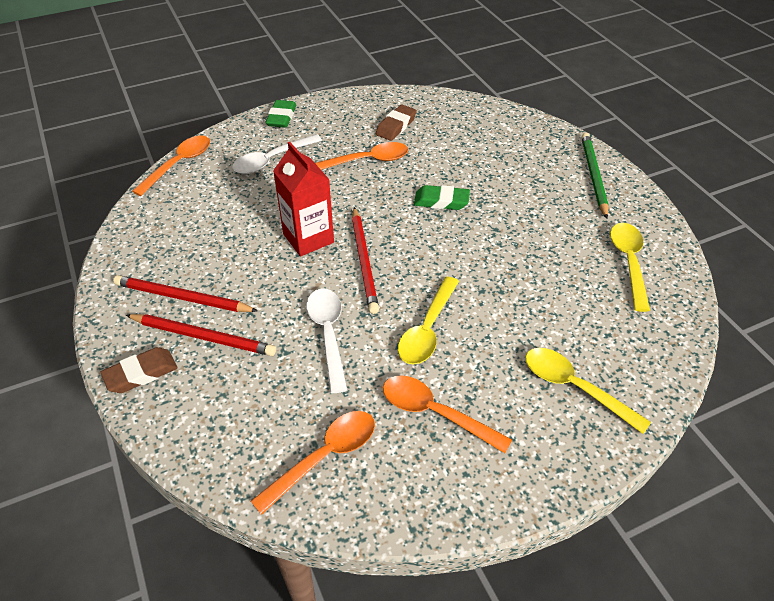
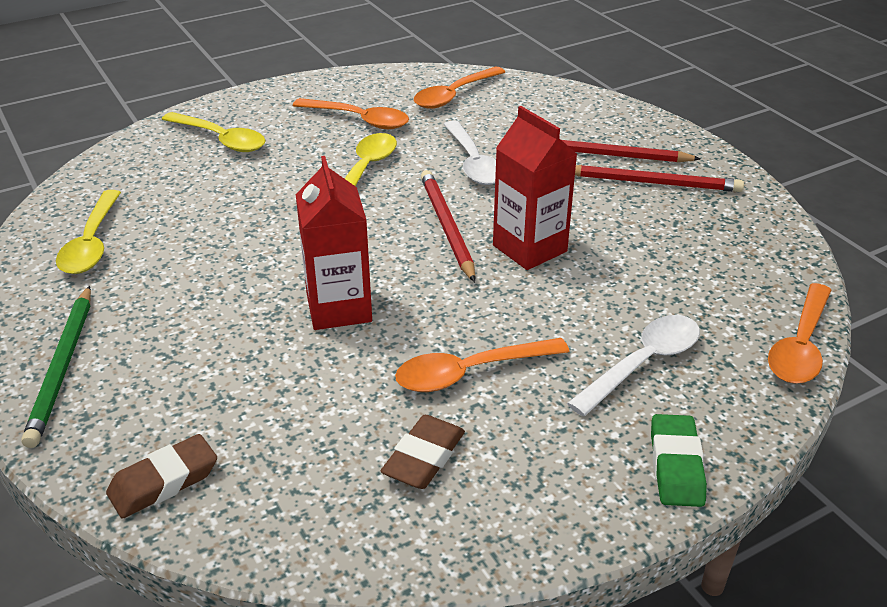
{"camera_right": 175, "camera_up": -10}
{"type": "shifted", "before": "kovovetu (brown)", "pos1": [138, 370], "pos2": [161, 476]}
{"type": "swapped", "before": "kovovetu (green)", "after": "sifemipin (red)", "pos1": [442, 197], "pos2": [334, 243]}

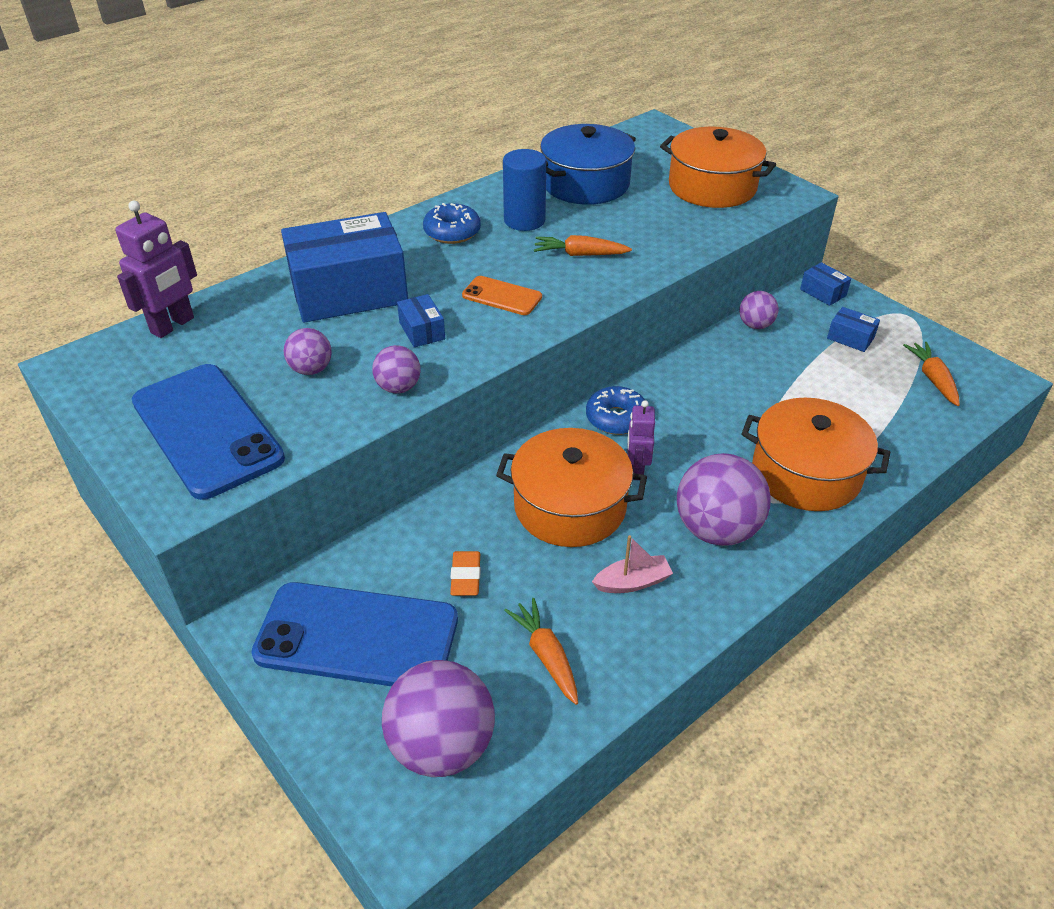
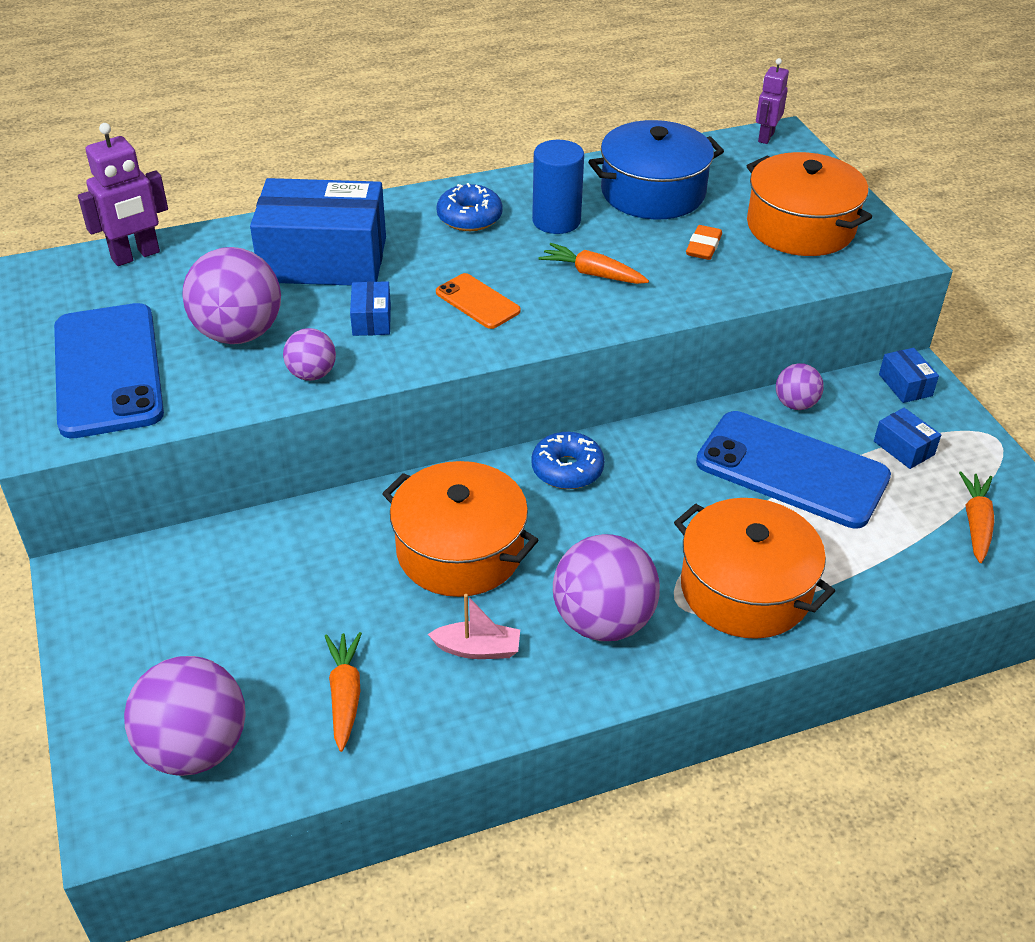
{"camera_right": 20, "camera_up": 0}
{"type": "scaled", "before": "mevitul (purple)", "pos1": [307, 351], "pos2": [231, 295], "scale": 1.89}
{"type": "shifted", "before": "kovovetu (orange)", "pos1": [465, 573], "pos2": [704, 242]}
{"type": "shifted", "before": "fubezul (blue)", "pos1": [354, 634], "pos2": [793, 470]}
{"type": "shifted", "before": "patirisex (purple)", "pos1": [641, 440], "pos2": [772, 101]}

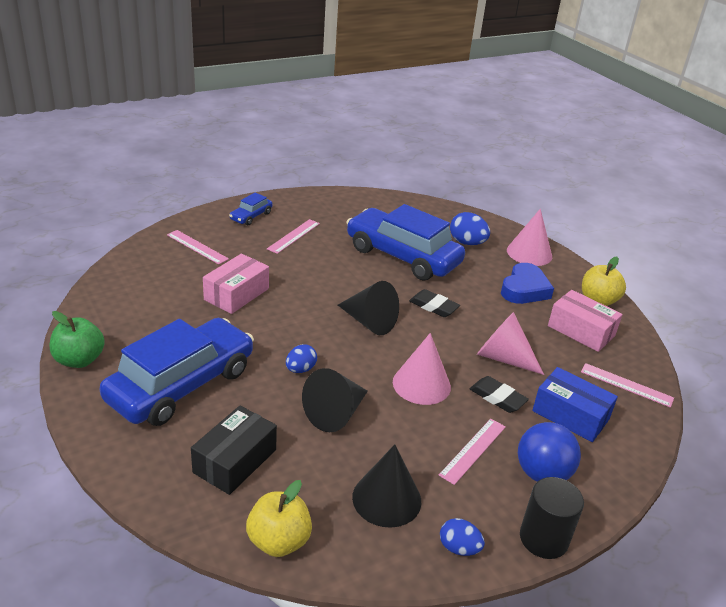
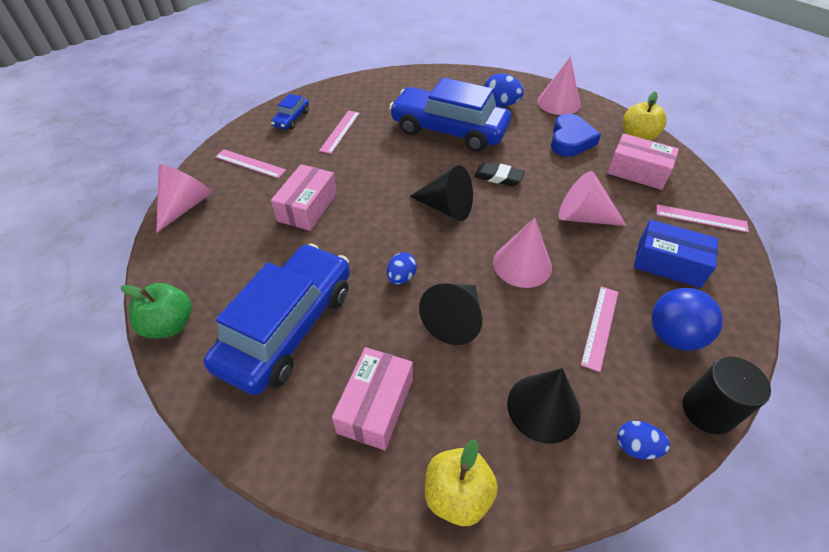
{"camera_right": -10, "camera_up": 15}
{"type": "new", "after": "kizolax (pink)", "pos2": [184, 199]}
{"type": "repainted", "before": "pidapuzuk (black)", "after": "pidapuzuk (pink)", "pos1": [234, 450], "pos2": [372, 398]}
{"type": "gone", "before": "kovovetu (black)", "pos1": [499, 394]}

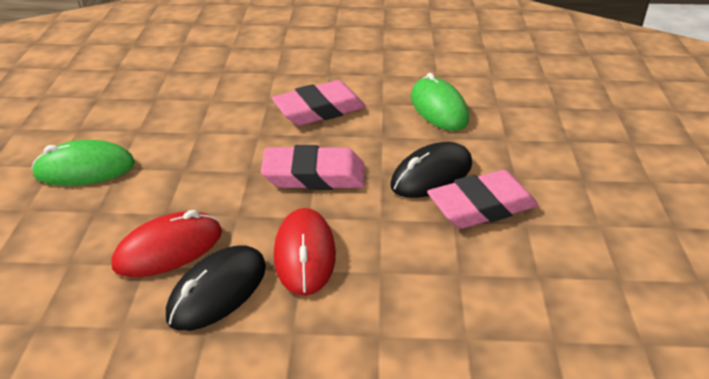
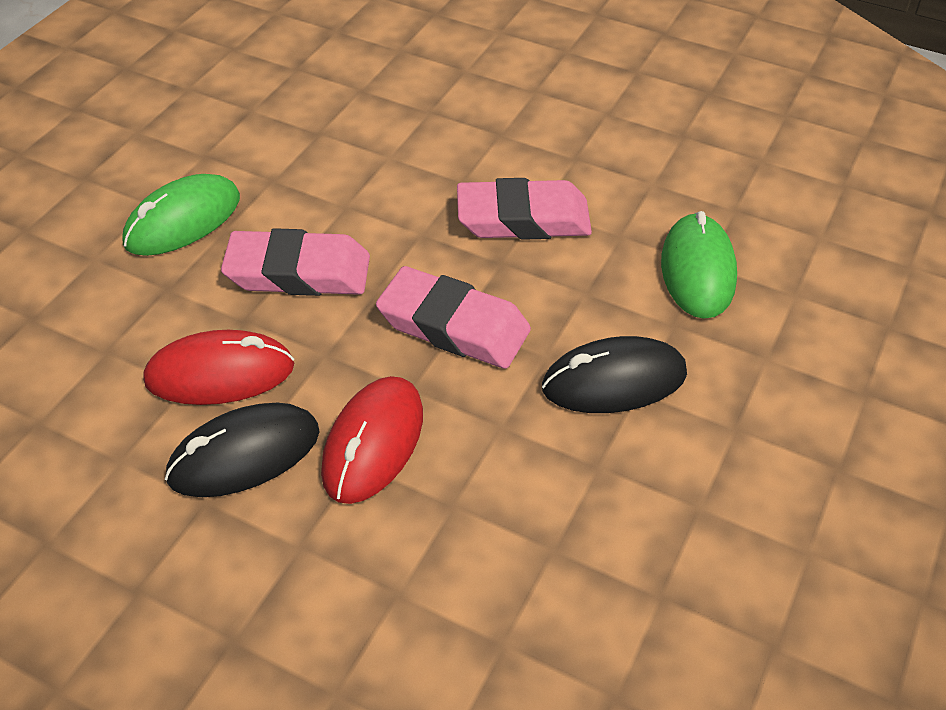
{"camera_right": 25, "camera_up": 10}
{"type": "rotated", "before": "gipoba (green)", "pos1": [83, 163], "pos2": [181, 215], "turn": -60}
{"type": "shifted", "before": "kovovetu (pink)", "pos1": [482, 199], "pos2": [295, 262]}

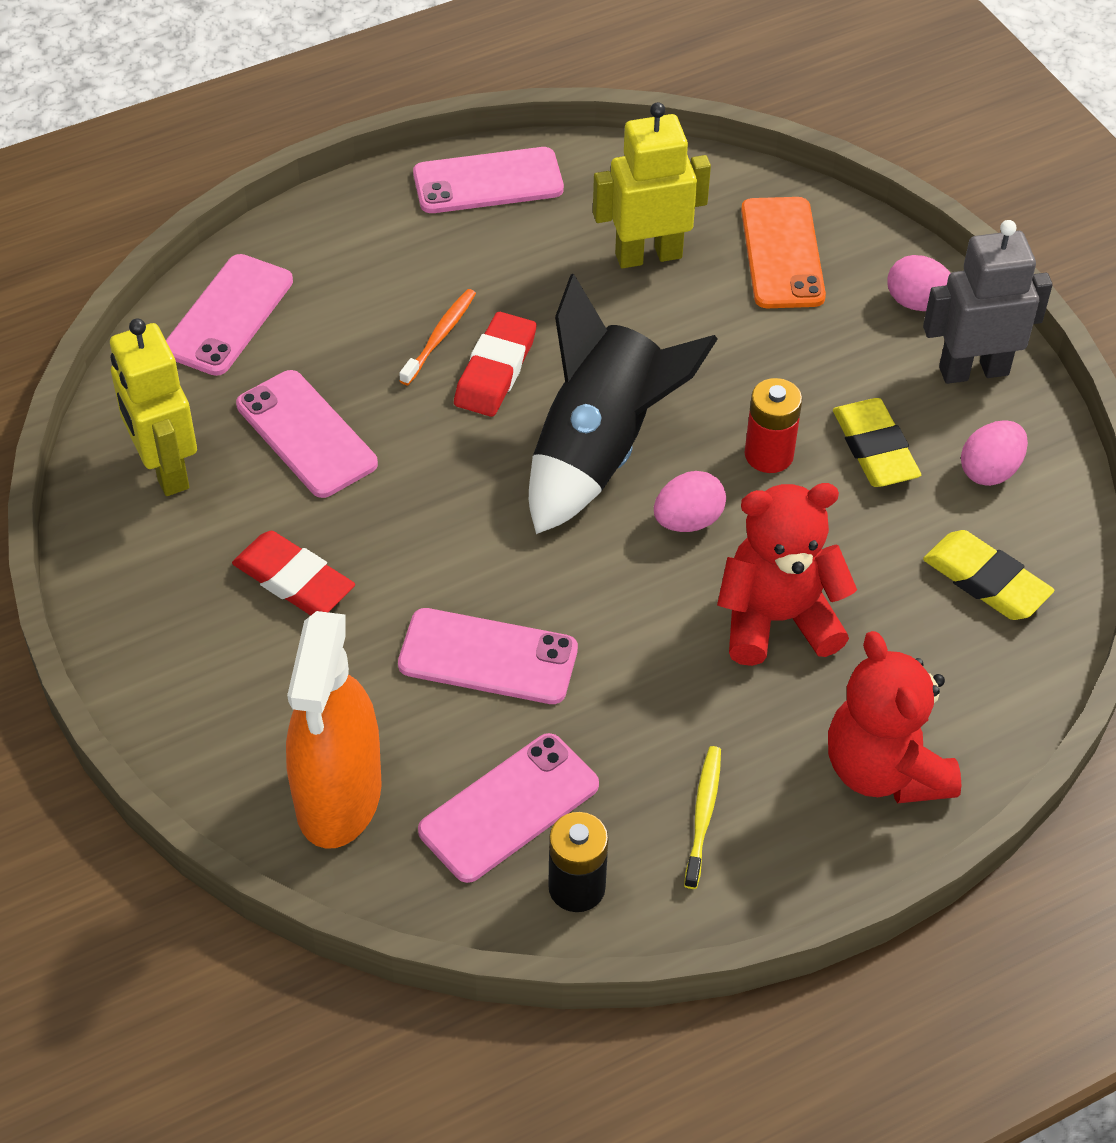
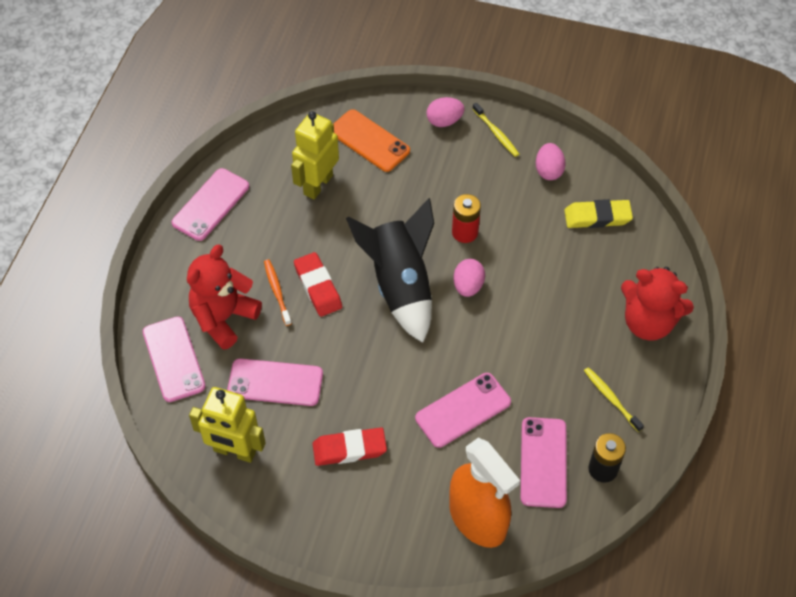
{"camera_right": -45, "camera_up": 5}
{"type": "shifted", "before": "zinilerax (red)", "pos1": [787, 574], "pos2": [224, 297]}
{"type": "swapped", "before": "patirisex (grey)", "after": "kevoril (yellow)", "pos1": [988, 302], "pos2": [496, 130]}
{"type": "gone", "before": "kovovetu (yellow)", "pos1": [877, 442]}

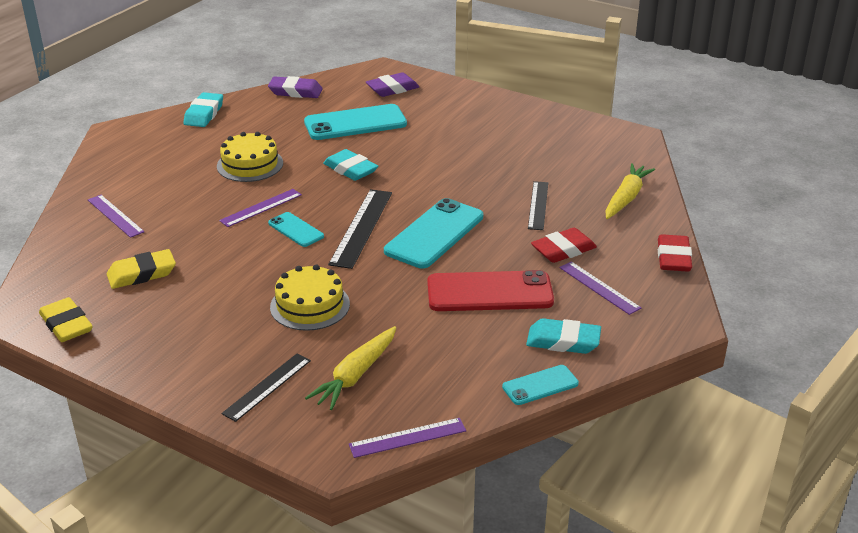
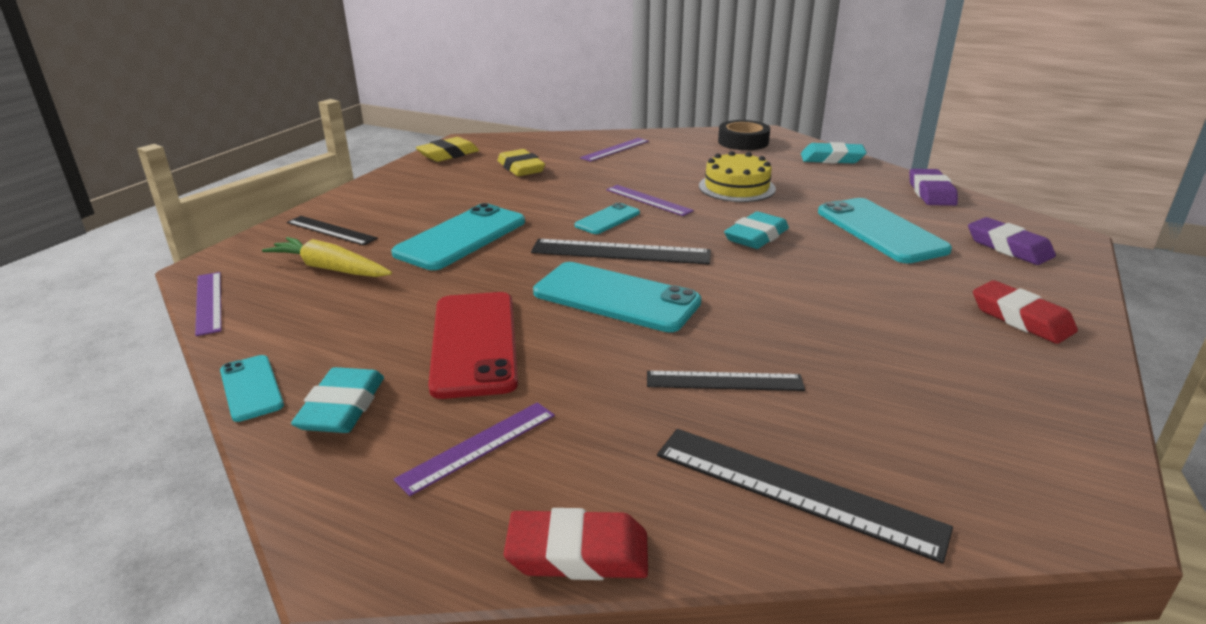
{"camera_right": 85, "camera_up": -5}
{"type": "swapped", "before": "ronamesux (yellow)", "after": "fubezul (turquoise)", "pos1": [310, 298], "pos2": [458, 236]}
{"type": "swapped", "before": "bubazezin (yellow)", "after": "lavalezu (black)", "pos1": [630, 191], "pos2": [805, 496]}
{"type": "new", "after": "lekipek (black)", "pos2": [744, 135]}
{"type": "shifted", "before": "kovovetu (red)", "pos1": [564, 245], "pos2": [1025, 312]}

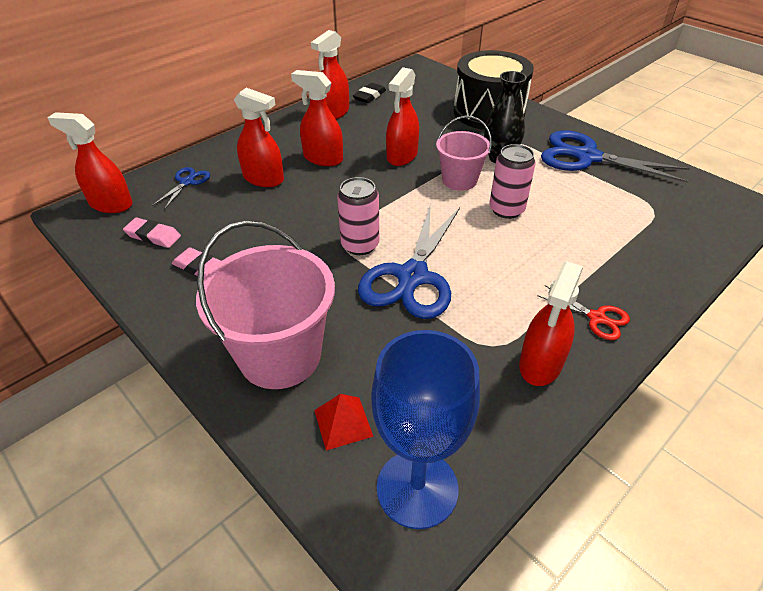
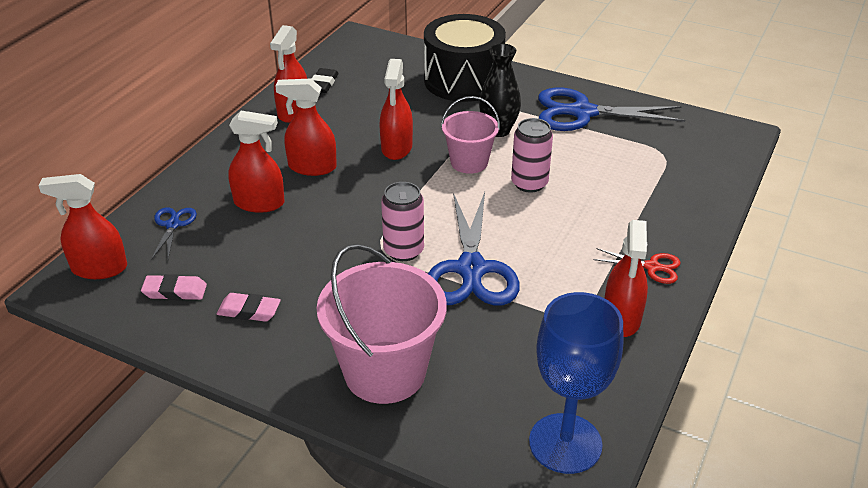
{"camera_right": -20, "camera_up": -5}
{"type": "gone", "before": "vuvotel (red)", "pos1": [344, 422]}

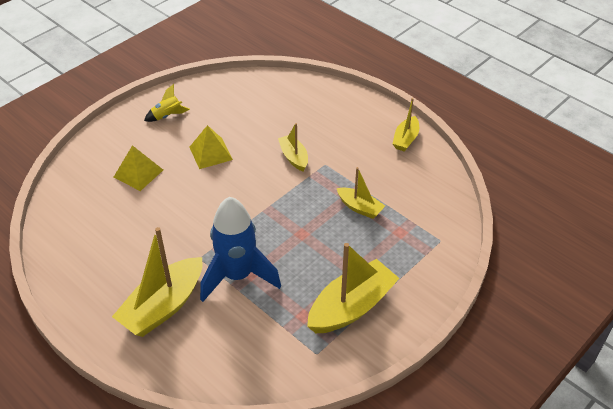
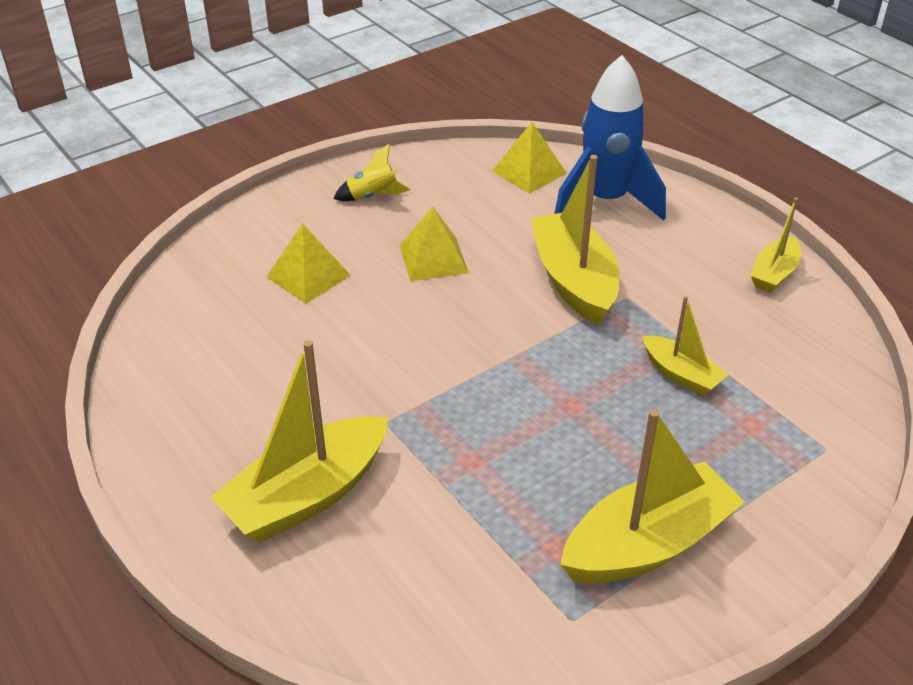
{"camera_right": 10, "camera_up": -5}
{"type": "new", "after": "vuvotel (yellow)", "pos2": [529, 158]}
{"type": "scaled", "before": "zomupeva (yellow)", "pos1": [293, 147], "pos2": [575, 240], "scale": 1.82}
{"type": "shifted", "before": "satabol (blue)", "pos1": [240, 249], "pos2": [610, 138]}

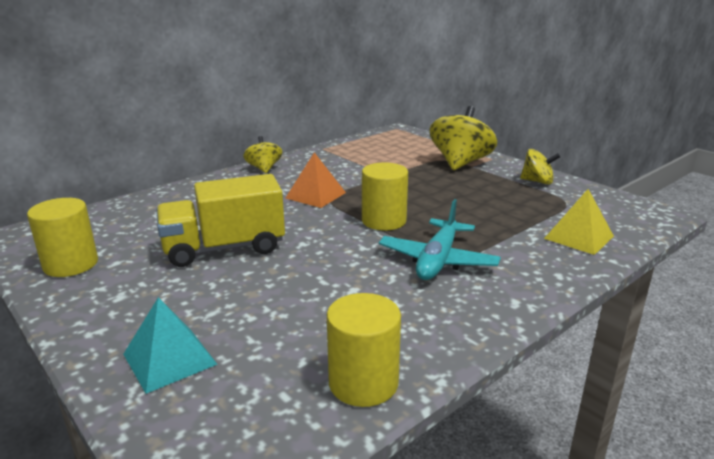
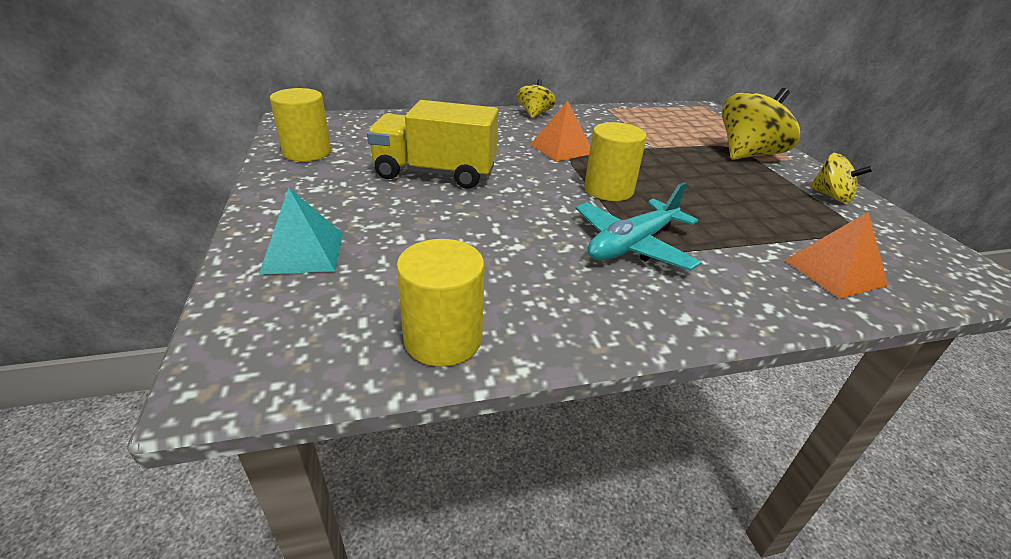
{"camera_right": 25, "camera_up": 10}
{"type": "repainted", "before": "vuvotel (yellow)", "after": "vuvotel (orange)", "pos1": [579, 222], "pos2": [836, 255]}

